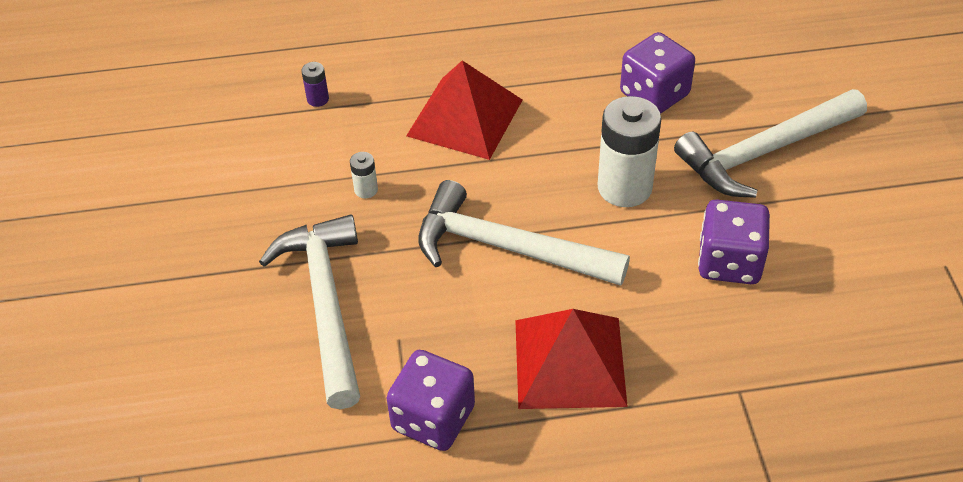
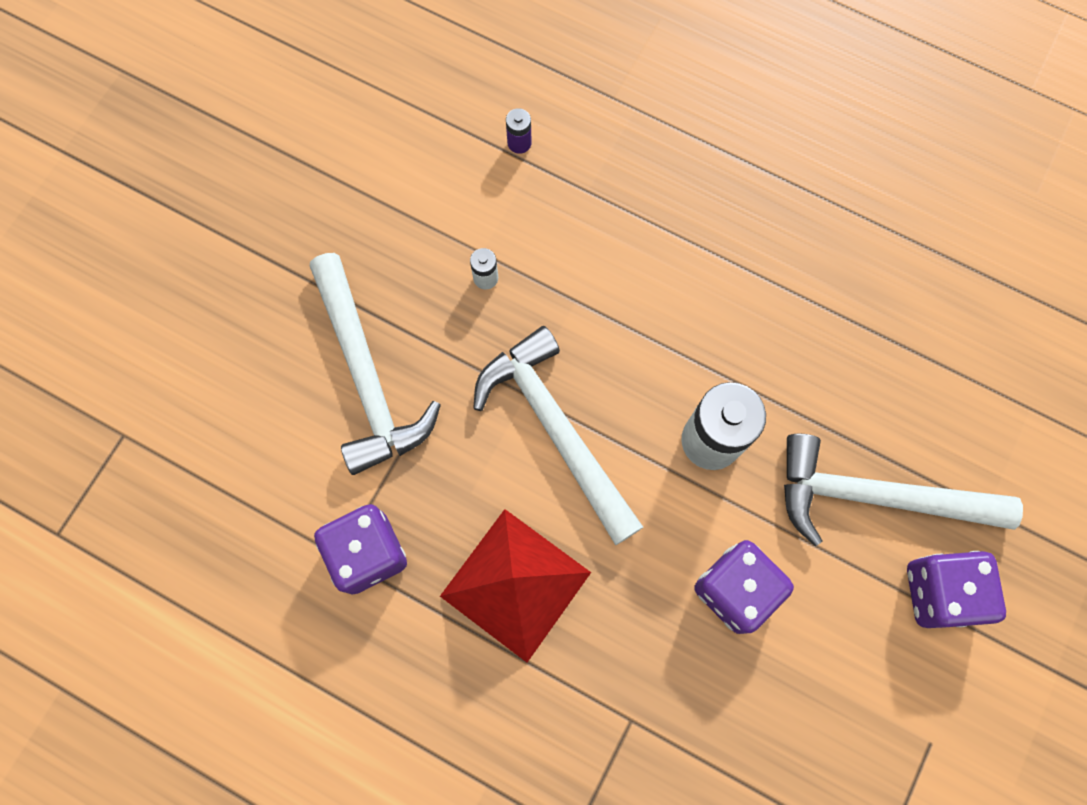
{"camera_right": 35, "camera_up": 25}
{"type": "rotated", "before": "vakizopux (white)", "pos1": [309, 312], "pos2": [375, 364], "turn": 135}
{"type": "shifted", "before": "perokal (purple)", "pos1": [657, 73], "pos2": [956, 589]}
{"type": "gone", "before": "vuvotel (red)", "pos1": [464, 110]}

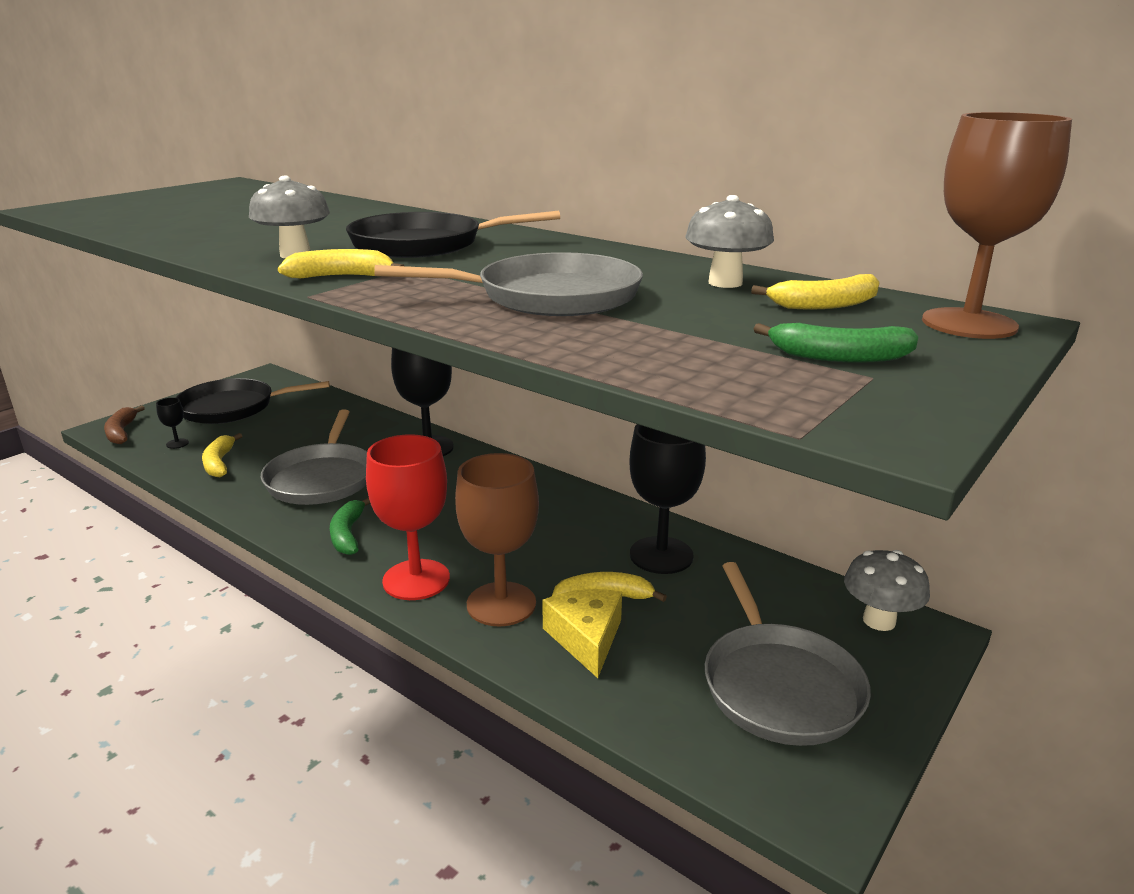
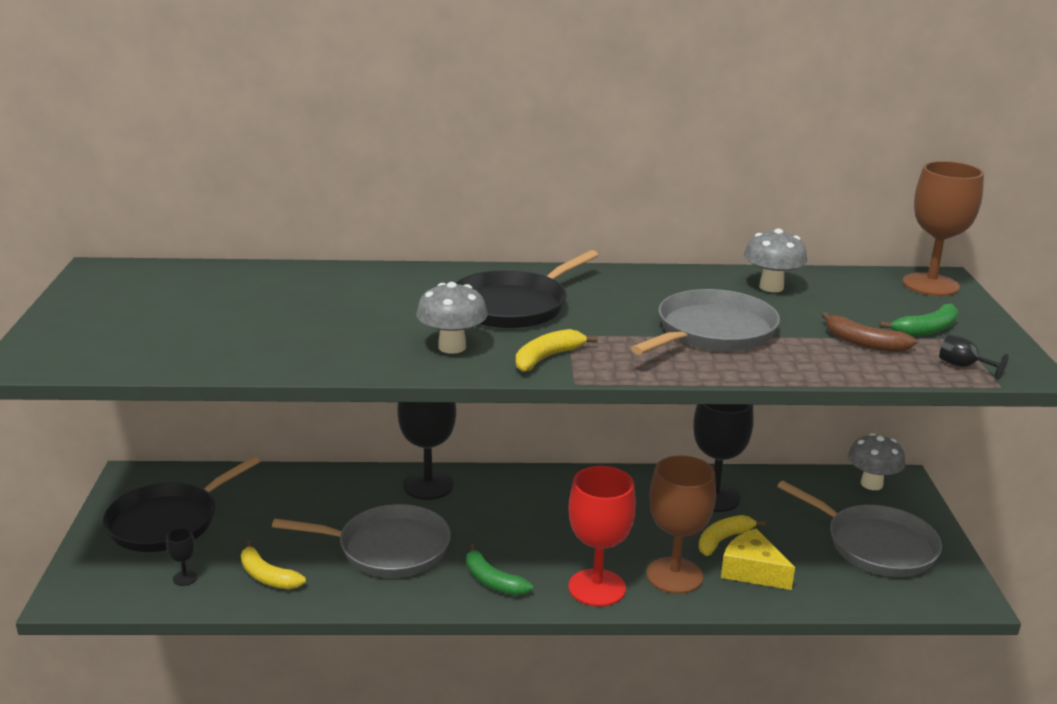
{"camera_right": -40, "camera_up": 0}
{"type": "rotated", "before": "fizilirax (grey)", "pos1": [314, 457], "pos2": [361, 541], "turn": -45}
{"type": "shifted", "before": "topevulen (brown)", "pos1": [124, 424], "pos2": [869, 332]}
{"type": "new", "after": "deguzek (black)", "pos2": [974, 356]}
{"type": "gone", "before": "topevulen (yellow)", "pos1": [815, 291]}

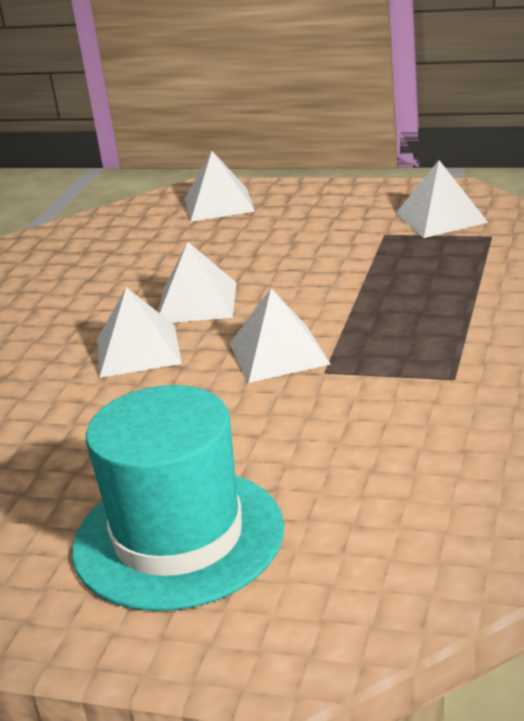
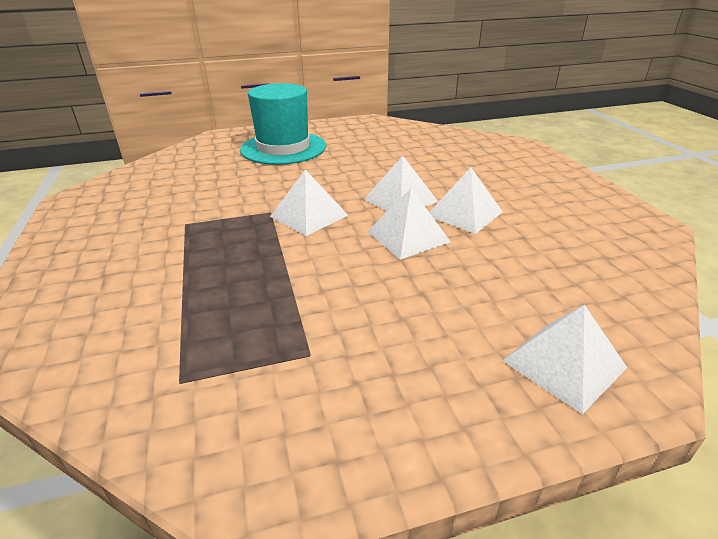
{"camera_right": 145, "camera_up": 5}
{"type": "shifted", "before": "vuvotel (white)", "pos1": [442, 199], "pos2": [466, 201]}

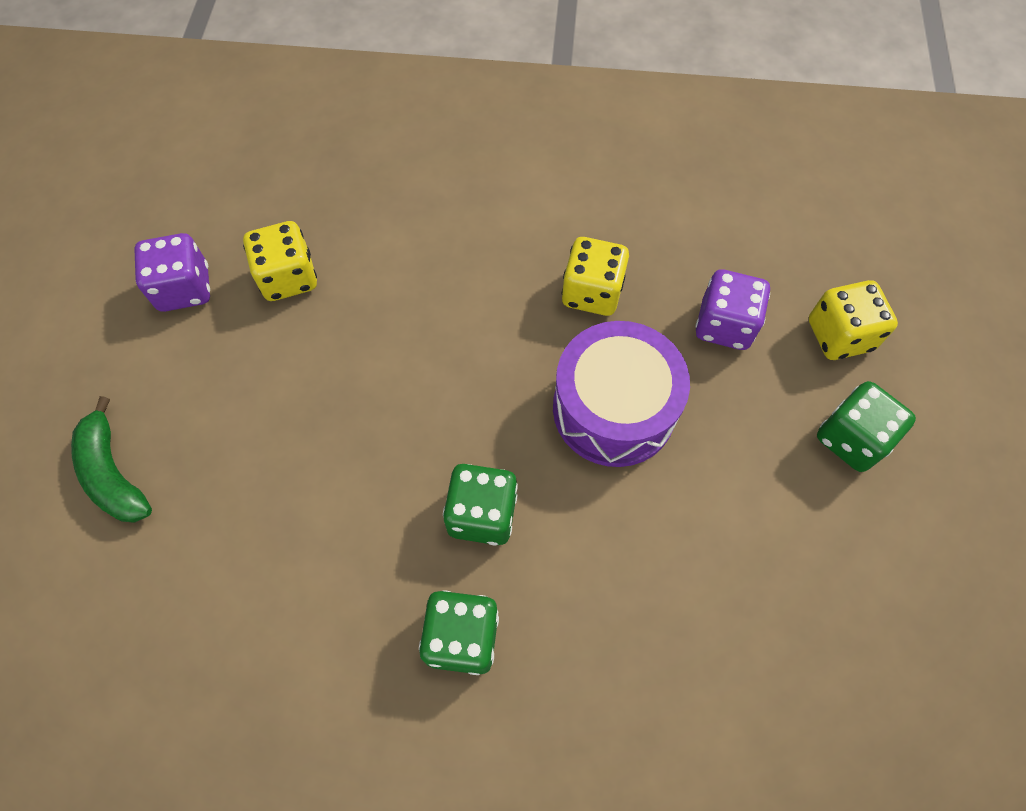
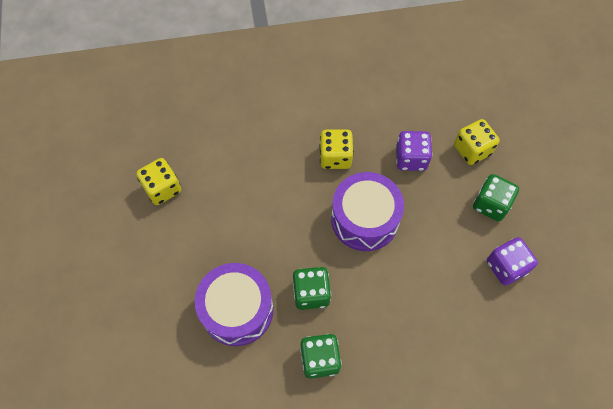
{"camera_right": -15, "camera_up": 0}
{"type": "new", "after": "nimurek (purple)", "pos2": [234, 304]}
{"type": "shifted", "before": "perokal (purple)", "pos1": [172, 272], "pos2": [512, 261]}
{"type": "gone", "before": "topevulen (green)", "pos1": [111, 459]}

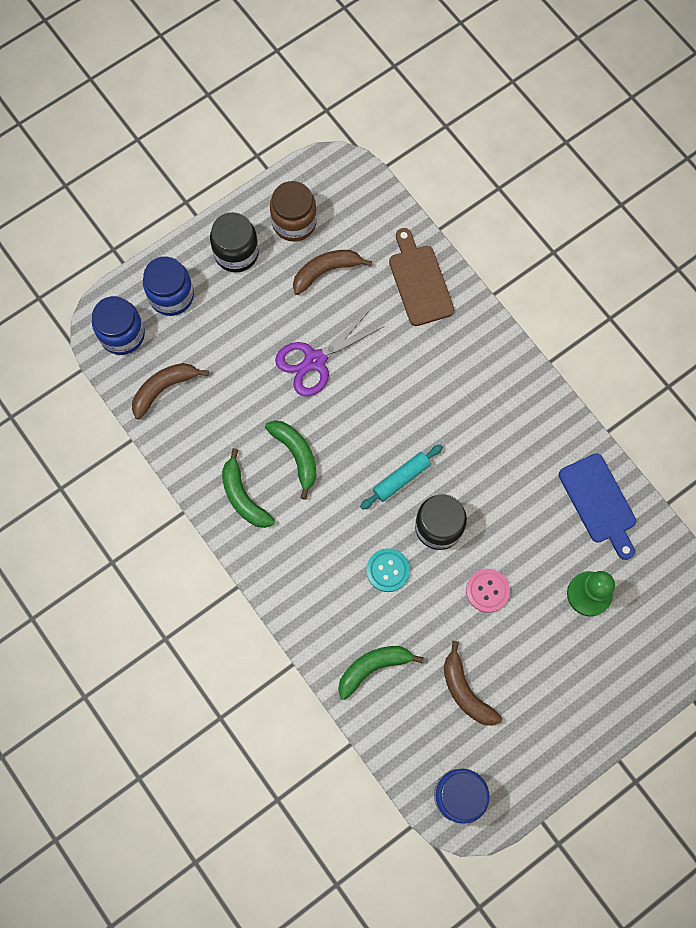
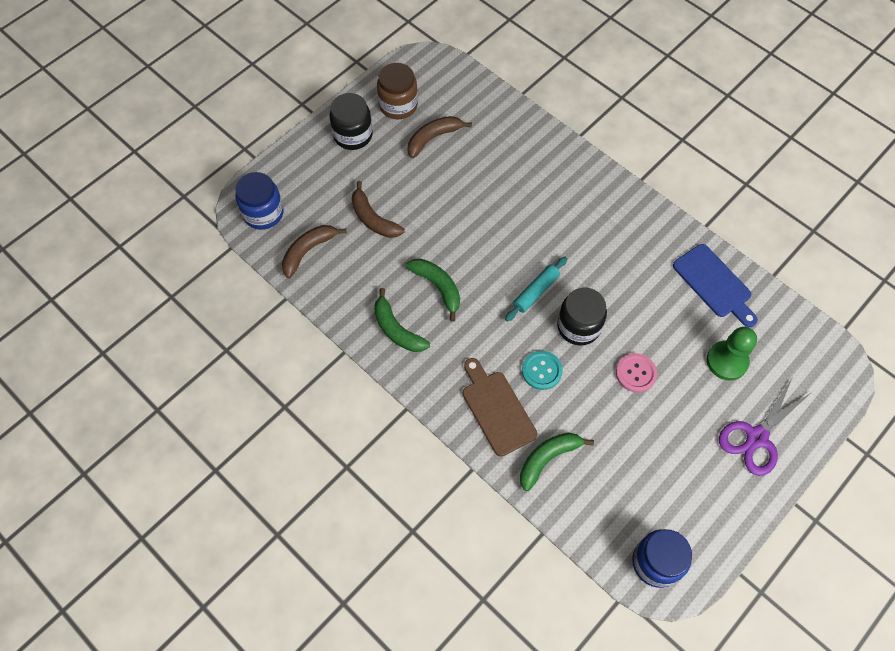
{"camera_right": -10, "camera_up": -10}
{"type": "shifted", "before": "topevulen (brown)", "pos1": [473, 683], "pos2": [378, 209]}
{"type": "shifted", "before": "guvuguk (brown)", "pos1": [421, 277], "pos2": [500, 407]}
{"type": "shifted", "before": "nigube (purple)", "pos1": [329, 353], "pos2": [765, 427]}
{"type": "gone", "before": "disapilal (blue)", "pos1": [168, 286]}

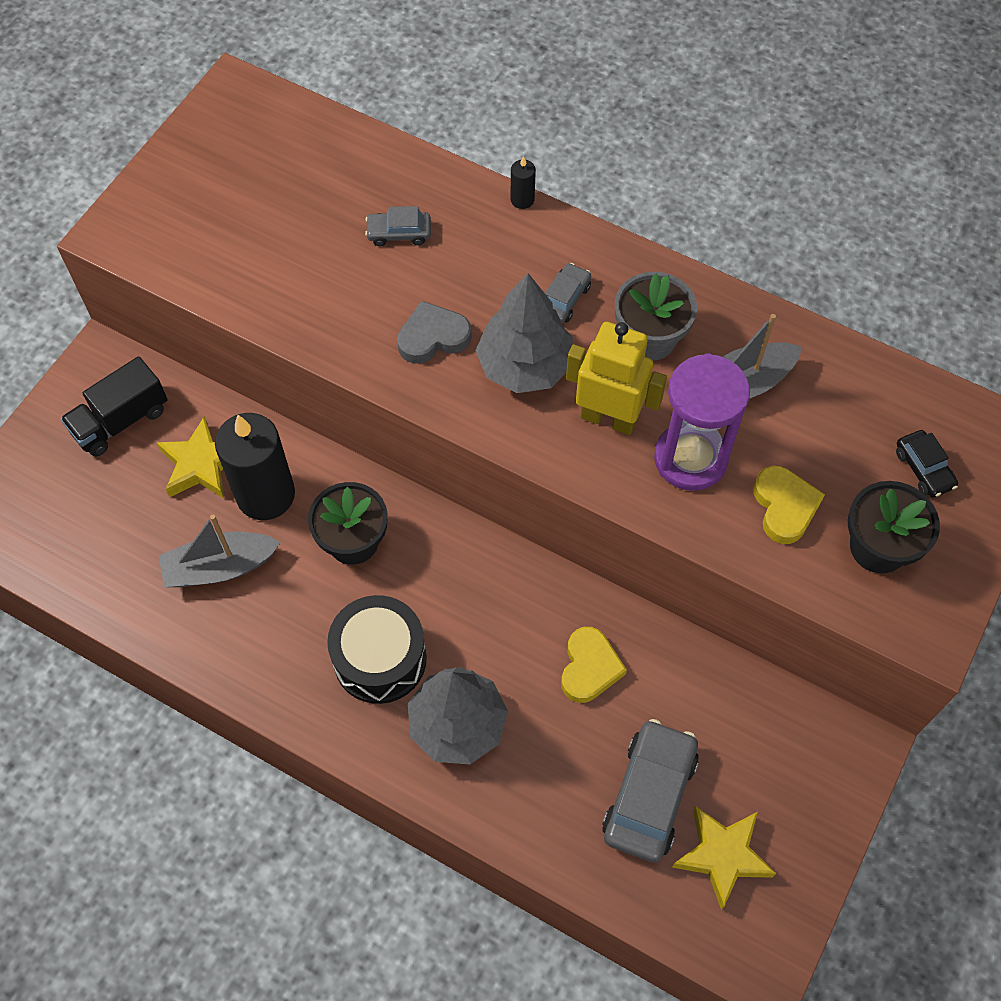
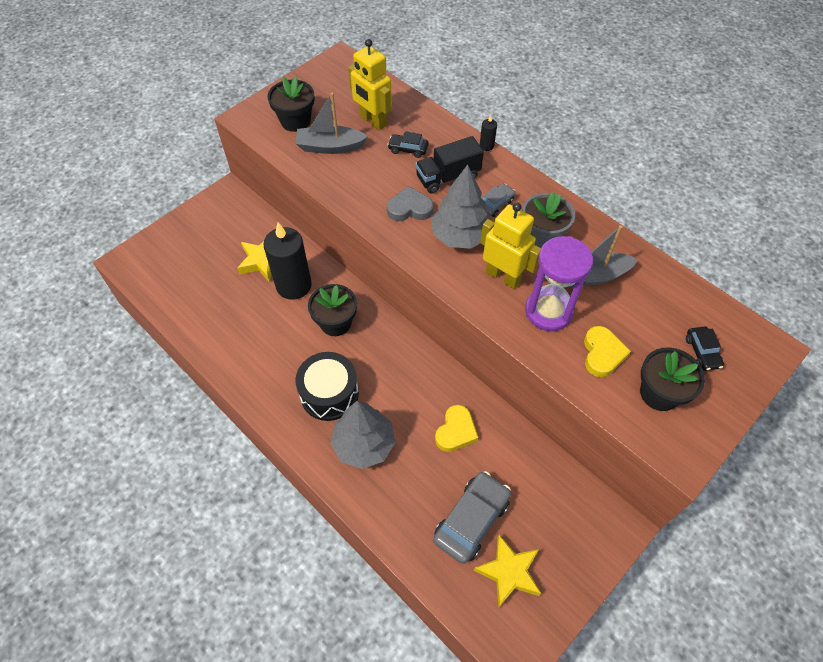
{"camera_right": 15, "camera_up": -5}
{"type": "new", "after": "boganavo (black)", "pos2": [291, 104]}
{"type": "shifted", "before": "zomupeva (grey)", "pos1": [220, 551], "pos2": [331, 123]}
{"type": "new", "after": "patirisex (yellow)", "pos2": [370, 84]}
{"type": "repainted", "before": "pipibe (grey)", "after": "pipibe (black)", "pos1": [398, 226], "pos2": [408, 144]}
{"type": "shifted", "before": "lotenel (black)", "pos1": [114, 406], "pos2": [449, 165]}

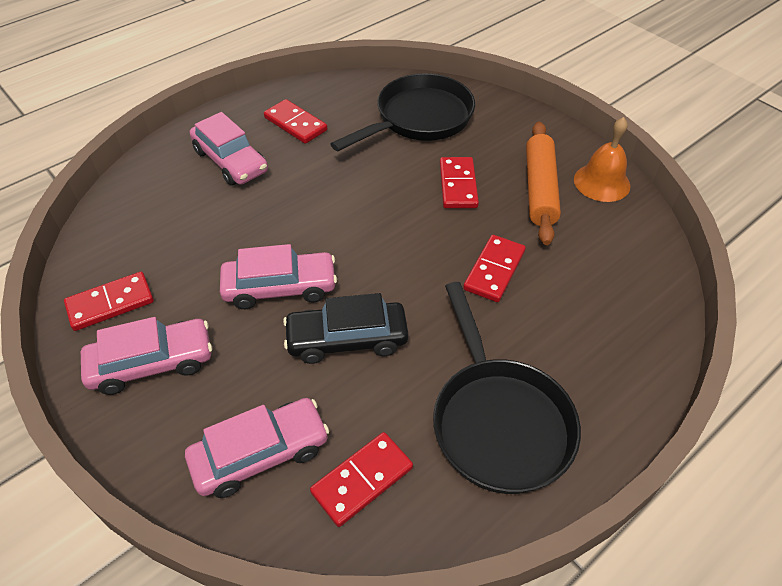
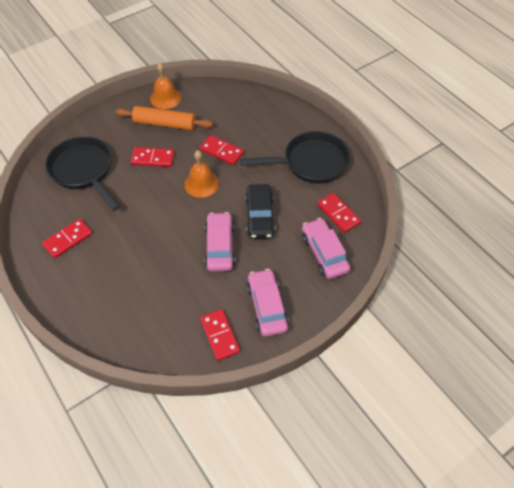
{"camera_right": -85, "camera_up": 5}
{"type": "new", "after": "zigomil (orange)", "pos2": [201, 174]}
{"type": "gone", "before": "pipibe (pink)", "pos1": [229, 148]}

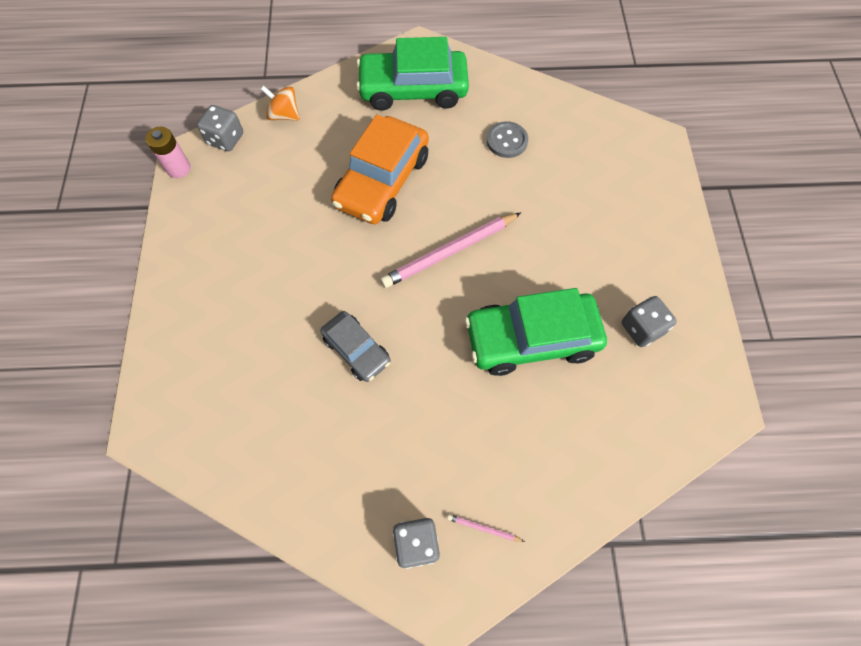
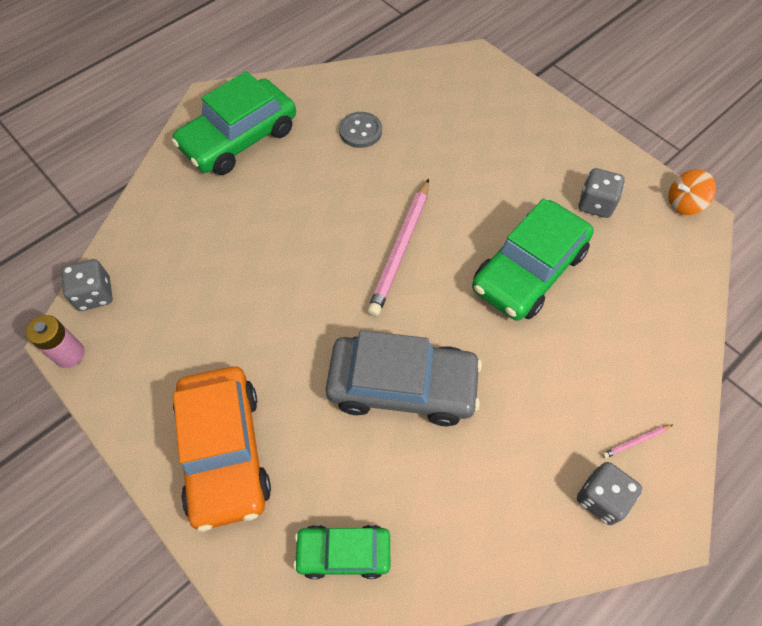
{"camera_right": -40, "camera_up": -5}
{"type": "shifted", "before": "pipibe (orange)", "pos1": [380, 169], "pos2": [222, 449]}
{"type": "new", "after": "pipibe (green)", "pos2": [341, 552]}
{"type": "scaled", "before": "pipibe (grey)", "pos1": [355, 346], "pos2": [404, 378], "scale": 1.76}
{"type": "shifted", "before": "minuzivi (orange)", "pos1": [280, 103], "pos2": [692, 192]}

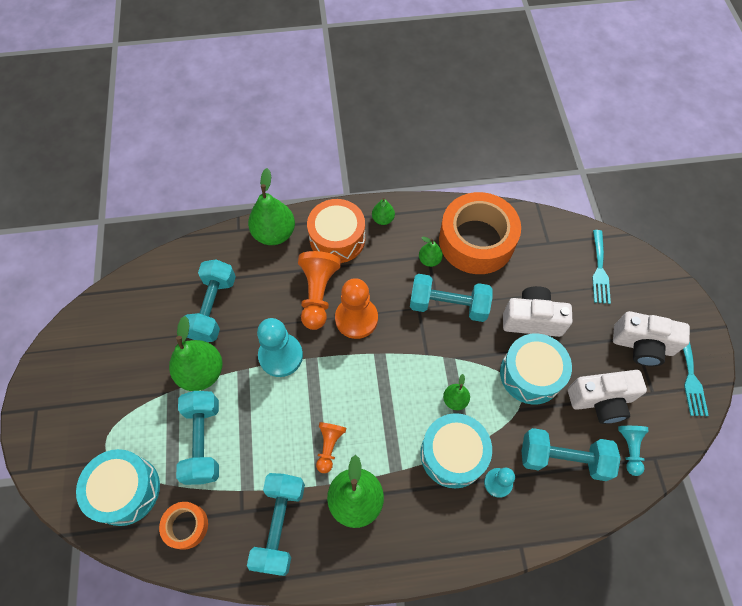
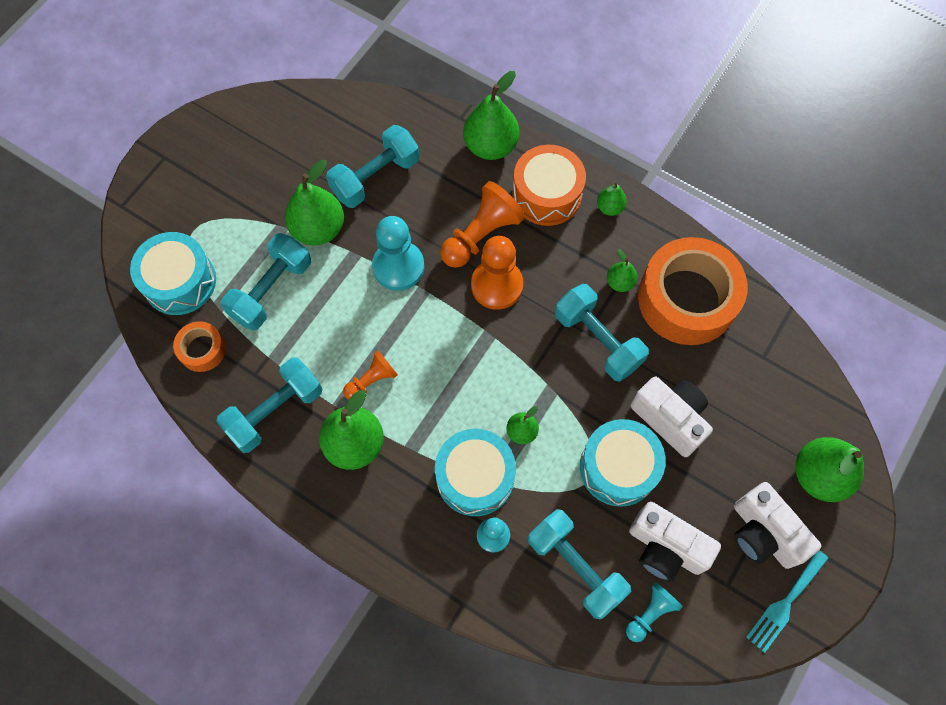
{"camera_right": 40, "camera_up": 5}
{"type": "new", "after": "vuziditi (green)", "pos2": [830, 469]}
{"type": "gone", "before": "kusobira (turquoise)", "pos1": [601, 267]}

